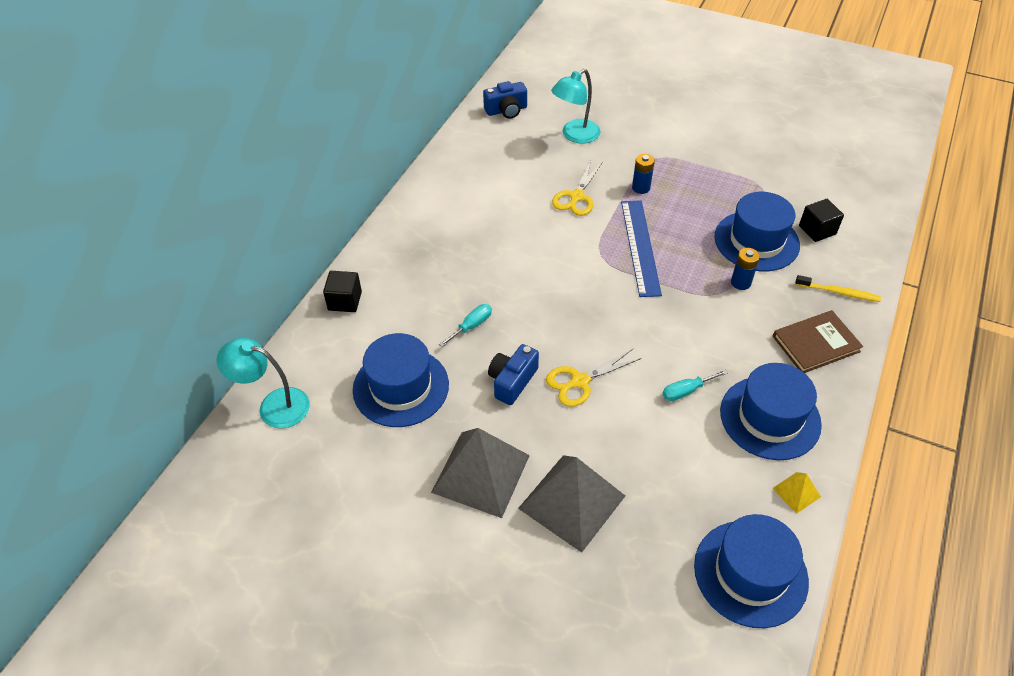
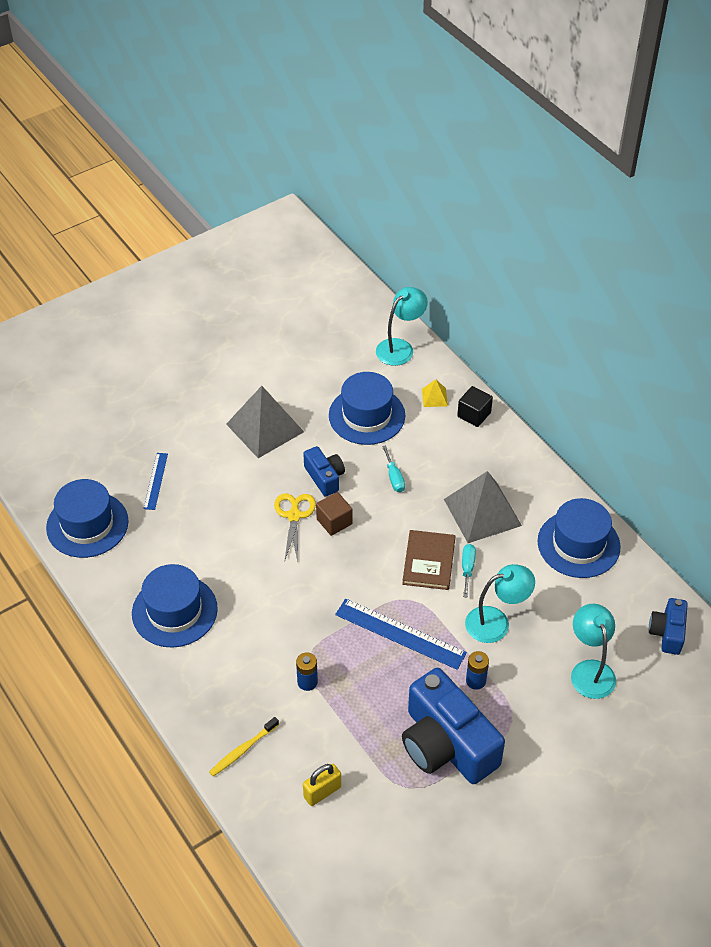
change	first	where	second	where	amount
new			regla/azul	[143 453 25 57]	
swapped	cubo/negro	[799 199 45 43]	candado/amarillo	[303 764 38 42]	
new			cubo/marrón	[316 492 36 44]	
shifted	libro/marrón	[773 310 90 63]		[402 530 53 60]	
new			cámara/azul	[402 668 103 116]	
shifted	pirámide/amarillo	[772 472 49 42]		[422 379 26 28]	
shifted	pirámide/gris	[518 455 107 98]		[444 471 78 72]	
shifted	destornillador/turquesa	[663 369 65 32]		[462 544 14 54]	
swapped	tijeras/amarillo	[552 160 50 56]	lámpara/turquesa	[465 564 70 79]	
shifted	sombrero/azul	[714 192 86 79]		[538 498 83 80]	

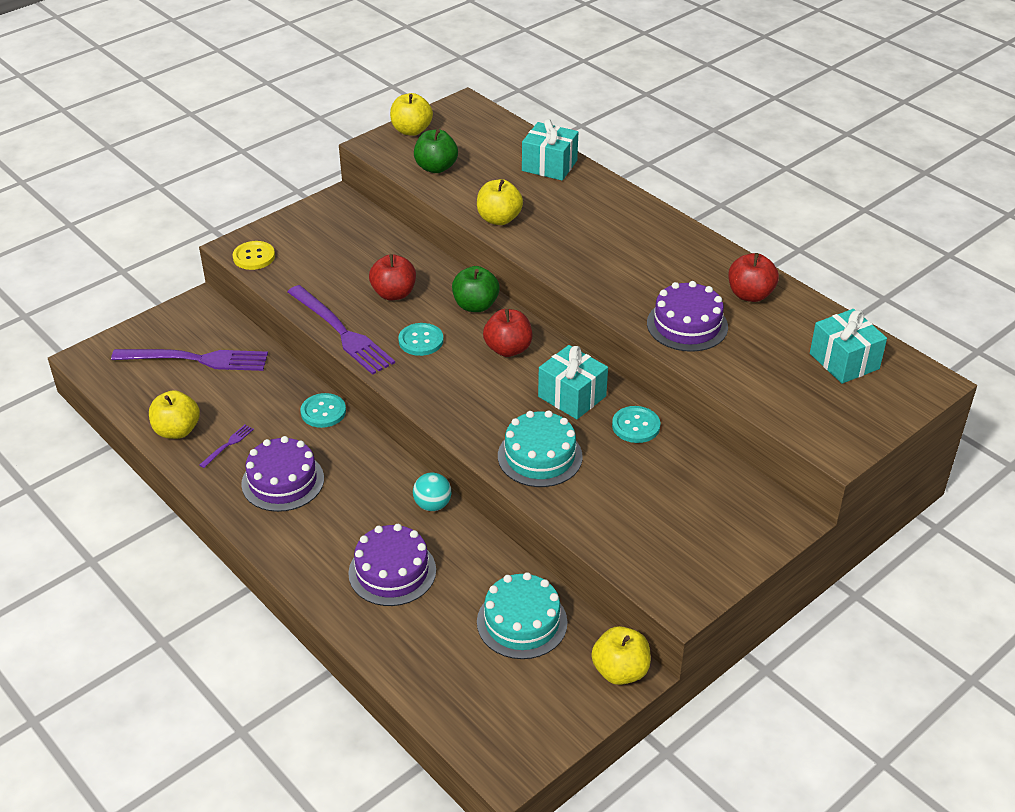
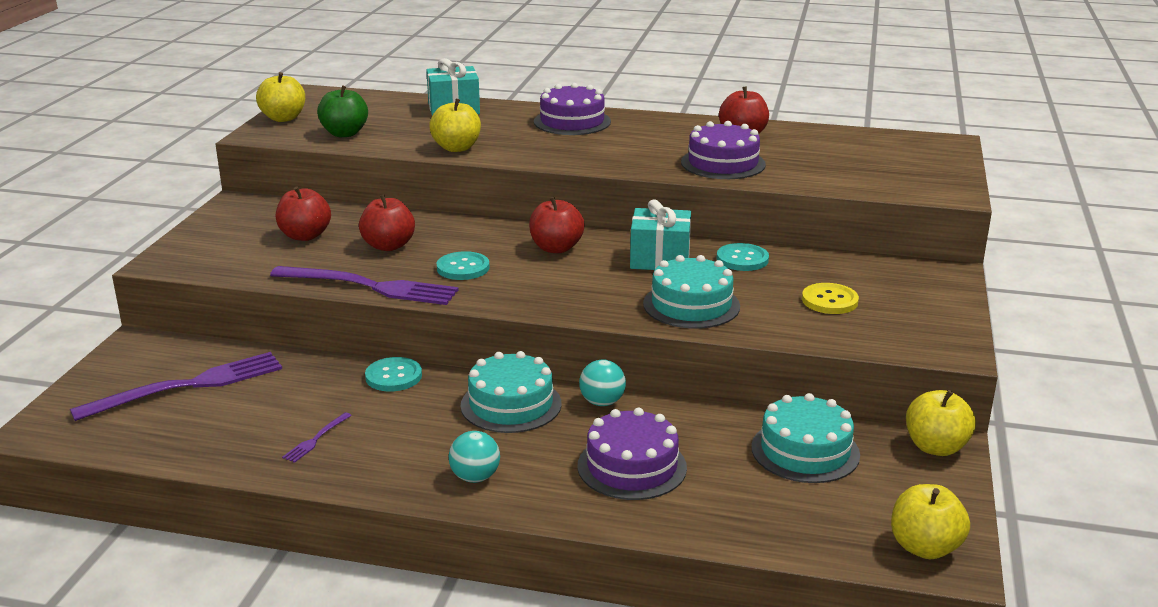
change	first	where	second	where	amount
new			manzana/rojo	[276 186 55 55]	
rotated	tenedor/morado	[199 425 55 43]		[282 412 70 51]	150 degrees counterclockwise
new			pelota/turquesa	[449 431 51 52]	
new			tarta/turquesa	[461 351 101 82]	
shifted	tarta/morado	[241 436 83 76]		[534 83 77 52]	
shifted	botón/amarillo	[233 241 42 29]		[802 283 57 31]	
shifted	manzana/amarillo	[149 390 51 49]		[891 484 79 75]	
gone	manzana/verde	[452 266 48 46]			
gone	regalo/turquesa	[810 309 77 75]			

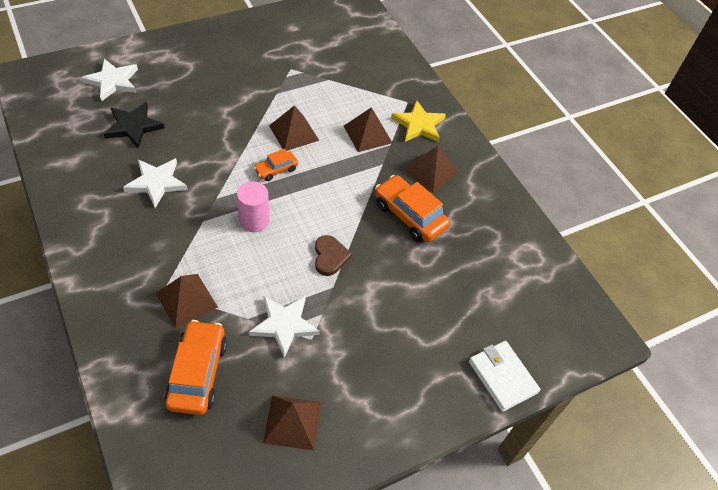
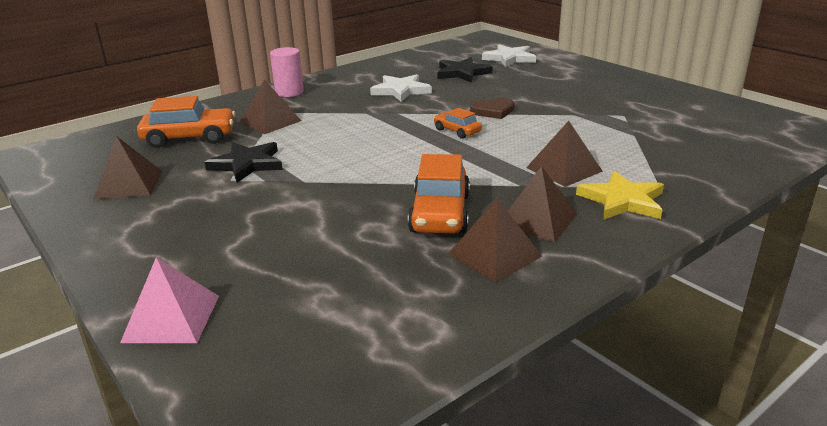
change	first	where	second	where	amount
swapped	cartera/blanco	[469 341 71 71]	pirámide/rosa	[120 257 99 86]	
repainted	estrella/blanco	[249 296 71 62]	estrella/negro	[205 142 78 40]	
shifted	cilindro/rosa	[237 181 32 51]		[270 47 34 50]	
rotated	coche/naranja	[375 175 75 67]		[408 154 62 80]	150 degrees clockwise
shifted	pirámide/marrón	[269 106 51 45]		[448 198 94 84]	
shifted	corazón/marrón	[315 235 37 41]		[470 98 45 21]	

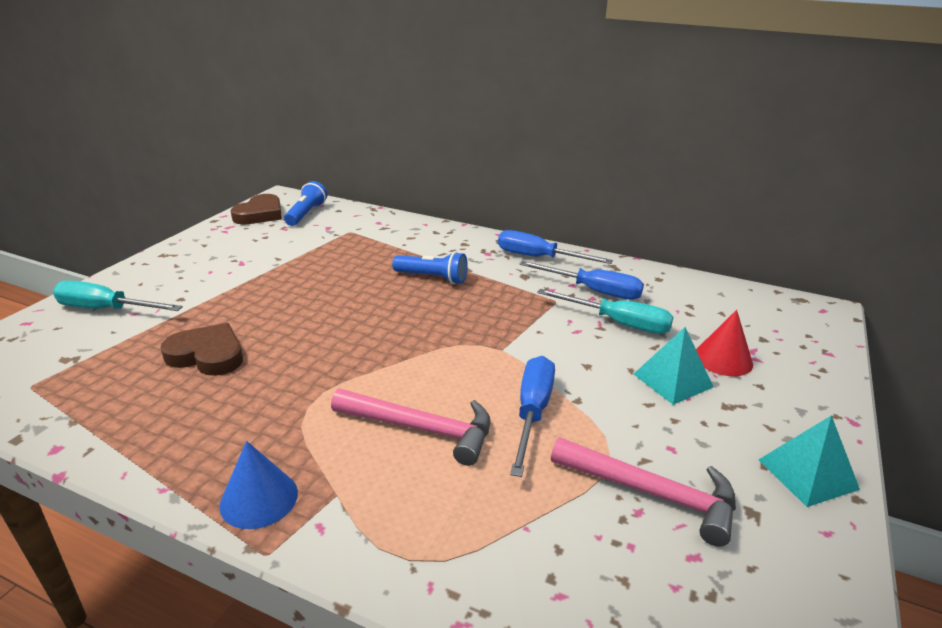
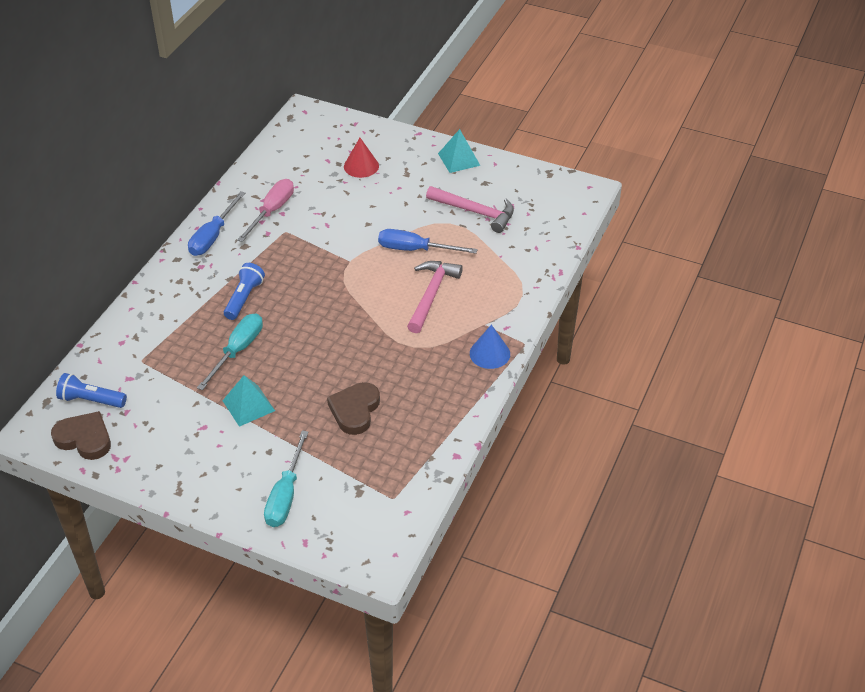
change	first	where	second	where	amount
shifted	destornillador/turquesa	[537 289 136 45]		[197 313 66 77]	
shifted	pirámide/turquesa	[634 327 79 78]		[222 375 53 52]	
repainted	destornillador/azul	[519 261 125 39]	destornillador/rosa	[237 179 57 63]	
rotated	martillo/rosa	[551 437 185 110]		[426 186 88 47]	90 degrees clockwise

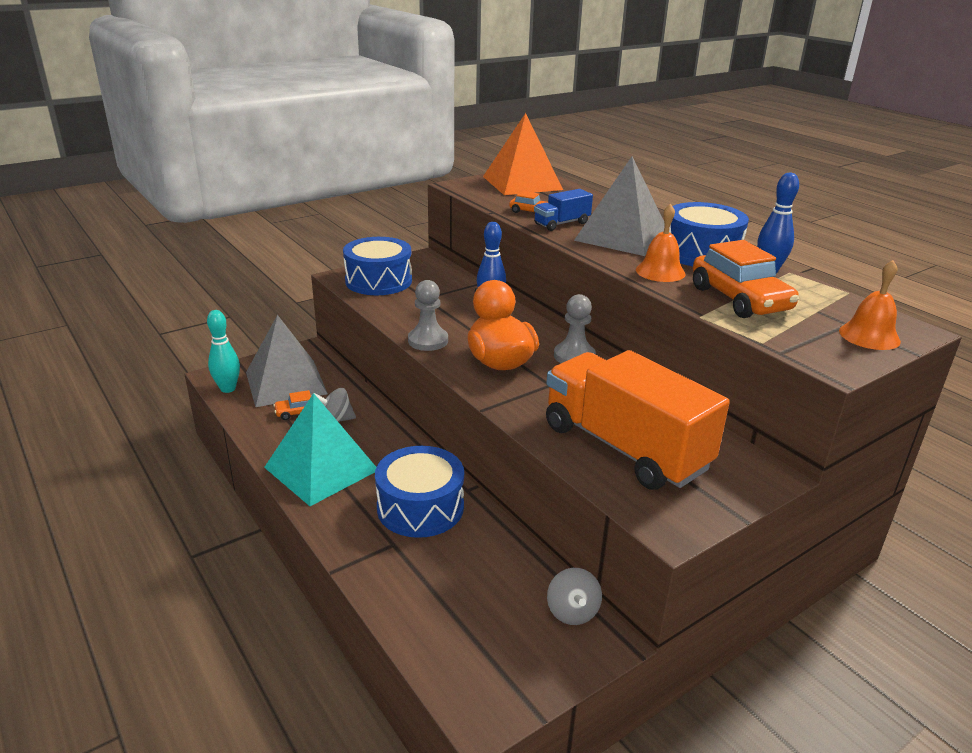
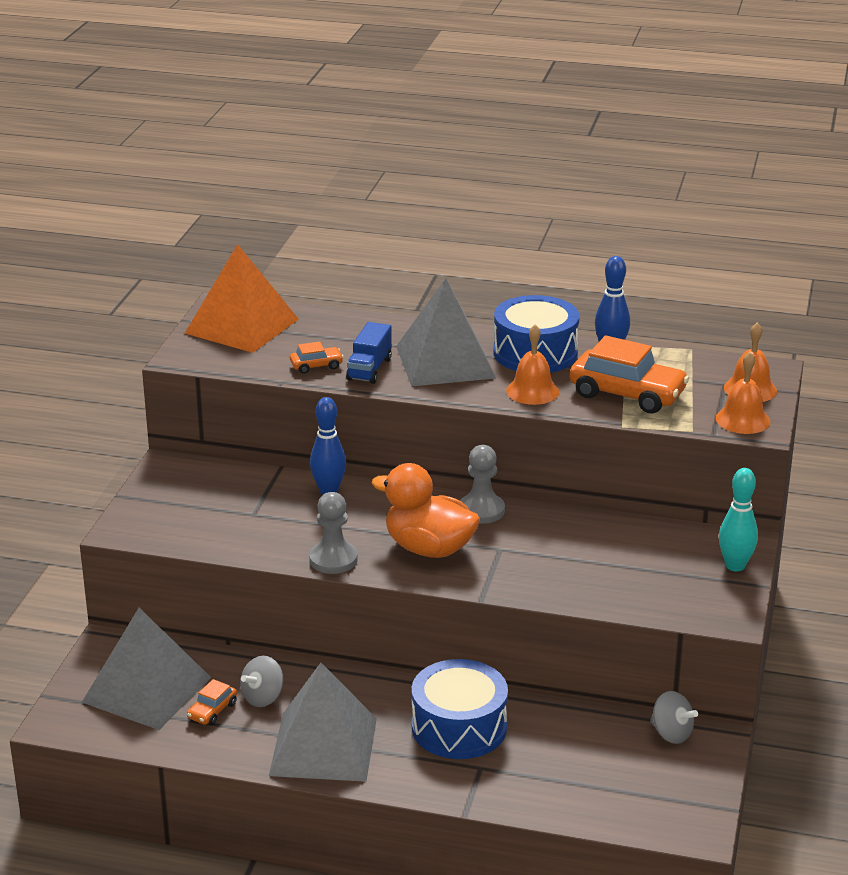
change	first	where	second	where	amount
repainted	pirámide/turquesa	[264 393 112 113]	pirámide/gris	[269 663 108 119]	
new			campana/naranja	[716 352 54 82]	
shifted	bolo/turquesa	[207 310 33 83]		[719 468 39 103]	
gone	tambor/azul	[343 237 69 58]			
gone	camión/naranja	[546 350 184 140]			

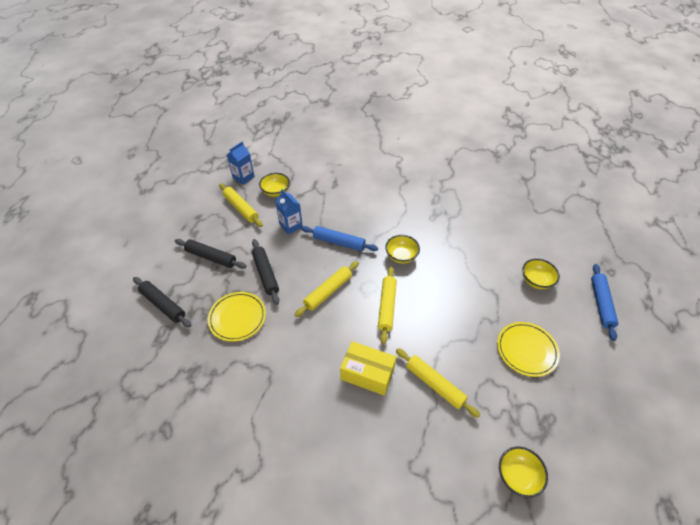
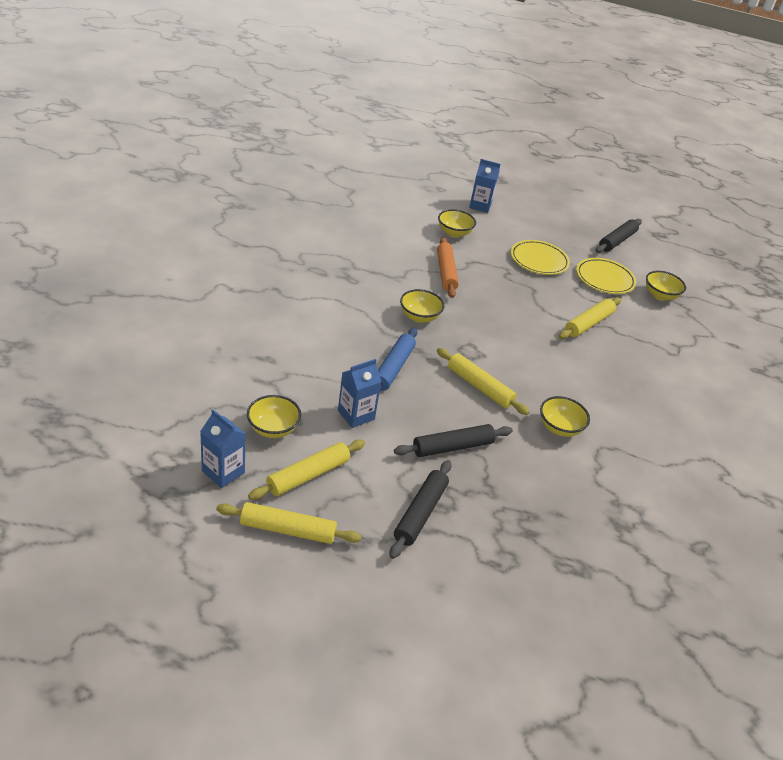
change	first	where	second	where	amount
shifted	rodillo/amarillo	[378 267 19 77]		[216 502 145 42]	
new			rodillo/naranja	[437 237 22 61]	
swapped	rodillo/azul	[591 264 27 77]	cartón de leche/azul	[469 159 31 54]	
new			cuenco/amarillo	[540 396 50 41]	
shifted	plato/amarillo	[208 292 58 50]		[576 258 60 36]	
shifted	rodillo/negro	[133 277 59 50]		[596 219 46 34]	
gone	caja/amarillo	[340 341 56 55]			

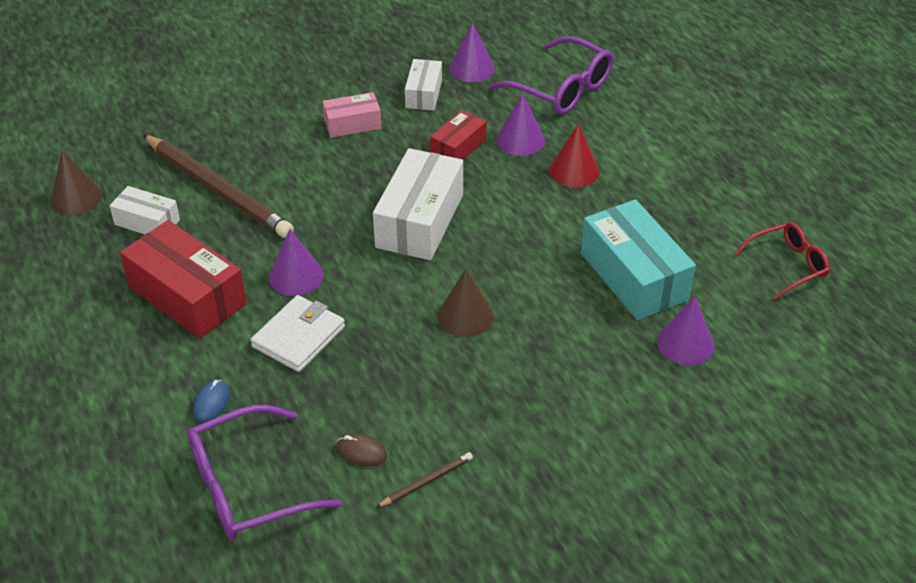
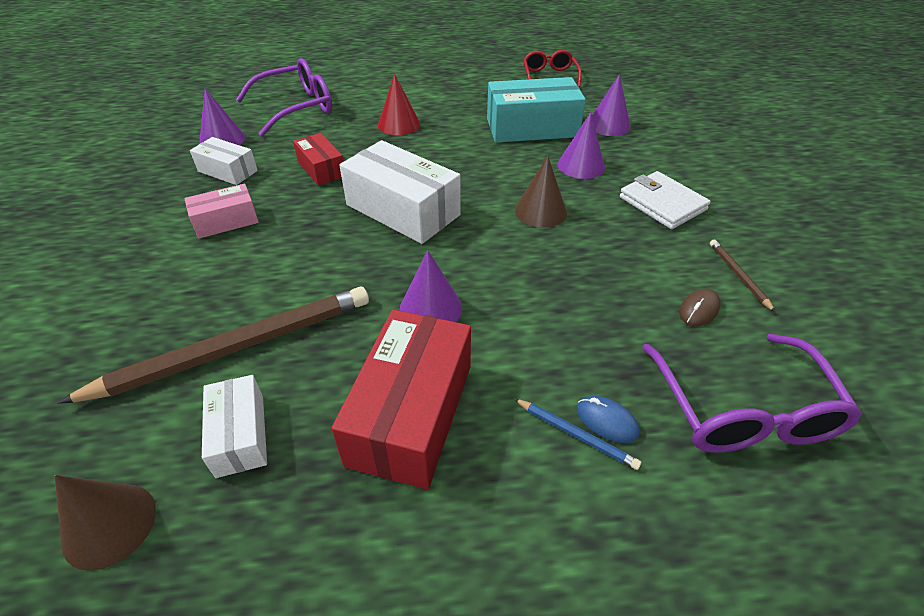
change	first	where	second	where	amount
rotated	caja/rosa	[322 92 60 46]		[184 184 75 55]	60 degrees clockwise
rotated	caja/blanco	[109 186 71 48]		[202 375 65 103]	60 degrees counterclockwise
rotated	caja/rojo	[120 220 127 119]		[331 309 140 180]	45 degrees counterclockwise
new			lápiz/azul	[514 399 127 71]	
shifted	cono/morado	[497 93 48 63]		[558 112 47 67]	
shifted	cartera/blanco	[251 295 94 77]		[620 171 90 58]	

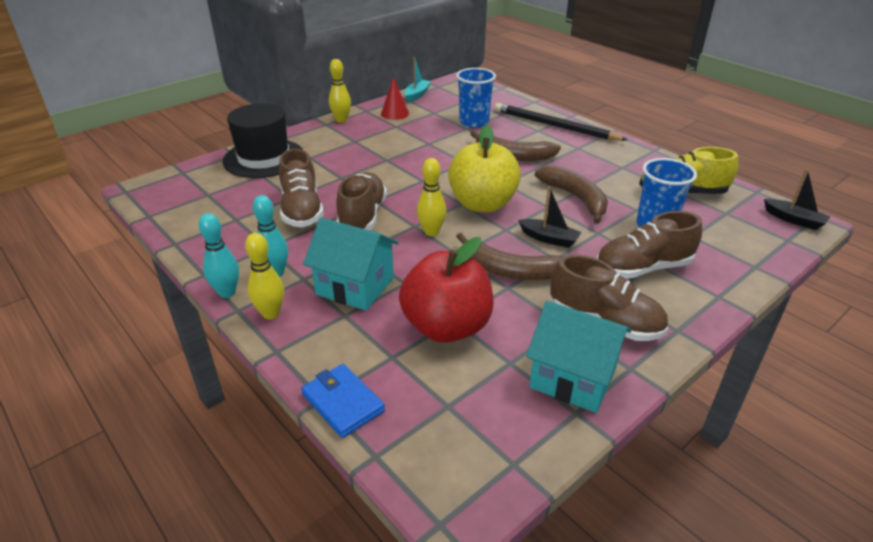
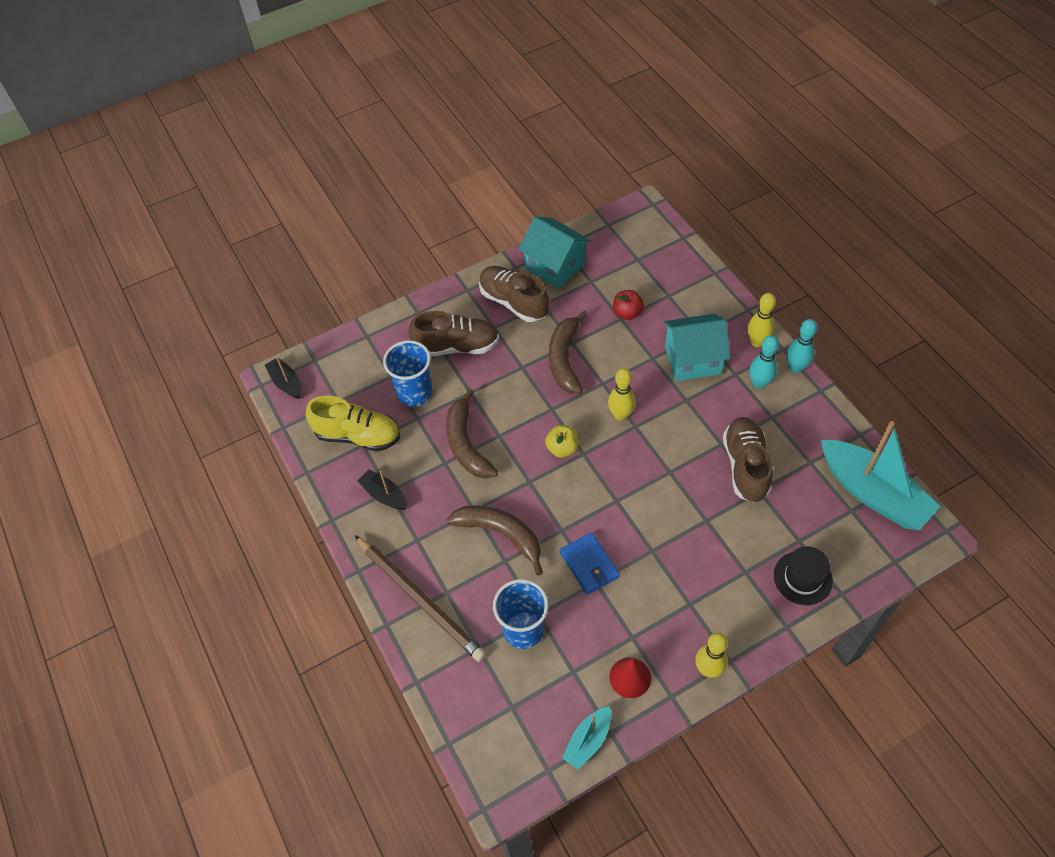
change	first	where	second	where	amount
repainted	lápiz/negro	[495 103 133 38]	lápiz/marrón	[354 535 132 127]	
shifted	barco/negro	[518 187 63 61]		[357 469 50 41]	
scaled	manzana/amarillo	[448 125 73 87]		[545 425 34 33]	x0.47
rotated	plátano/marrón	[456 233 106 47]		[549 310 39 84]	120 degrees counterclockwise
shifted	cartera/azul	[301 364 84 74]		[560 532 60 63]	
scaled	manzana/rojo	[399 237 95 106]		[613 290 31 30]	x0.47
rotated	casa/turquesa	[303 218 96 93]		[663 314 67 67]	45 degrees counterclockwise
scaled	sombrero/negro	[223 103 80 75]		[774 546 59 59]	x0.59
new			barco/turquesa	[821 421 119 109]	
gone	zapato/marrón	[336 172 51 58]			

